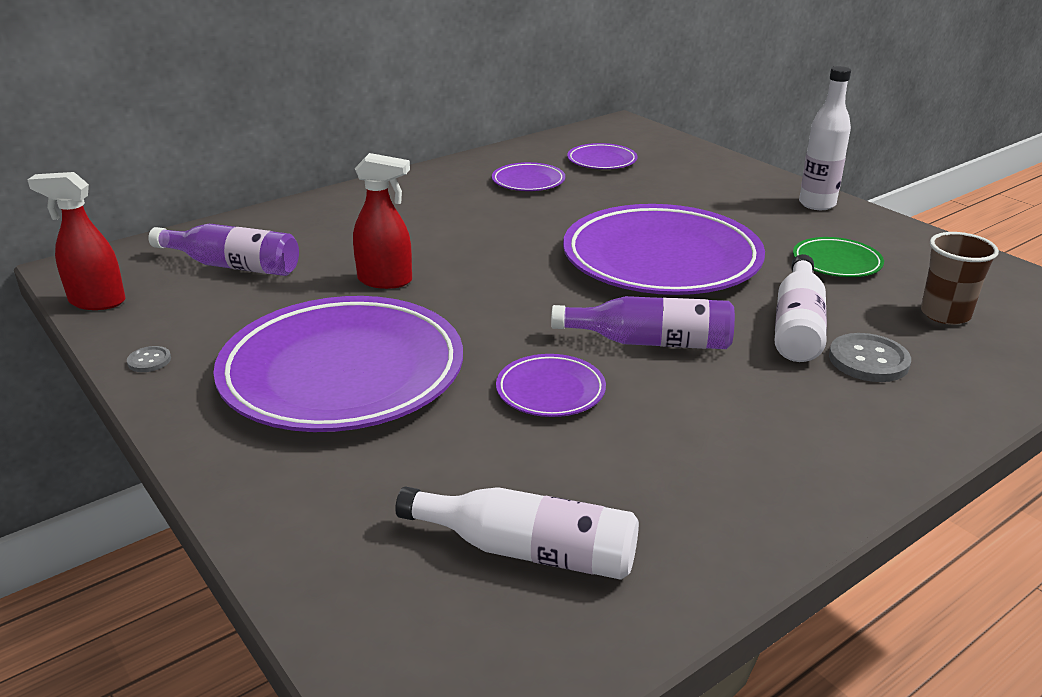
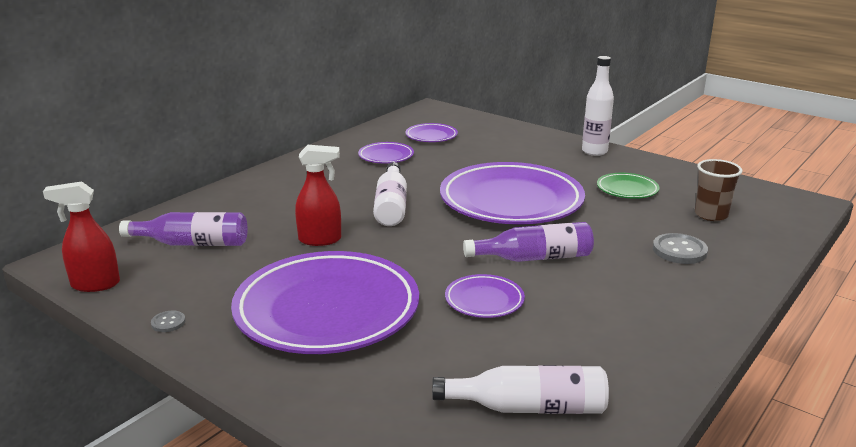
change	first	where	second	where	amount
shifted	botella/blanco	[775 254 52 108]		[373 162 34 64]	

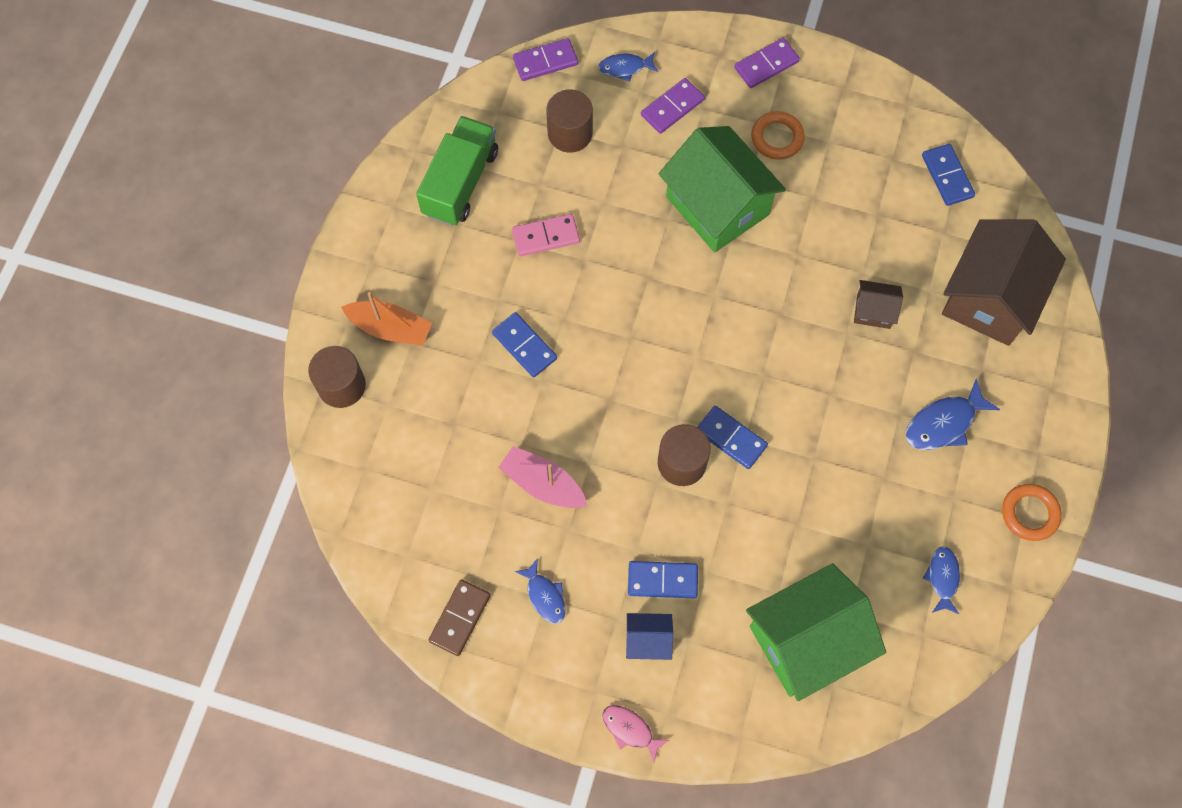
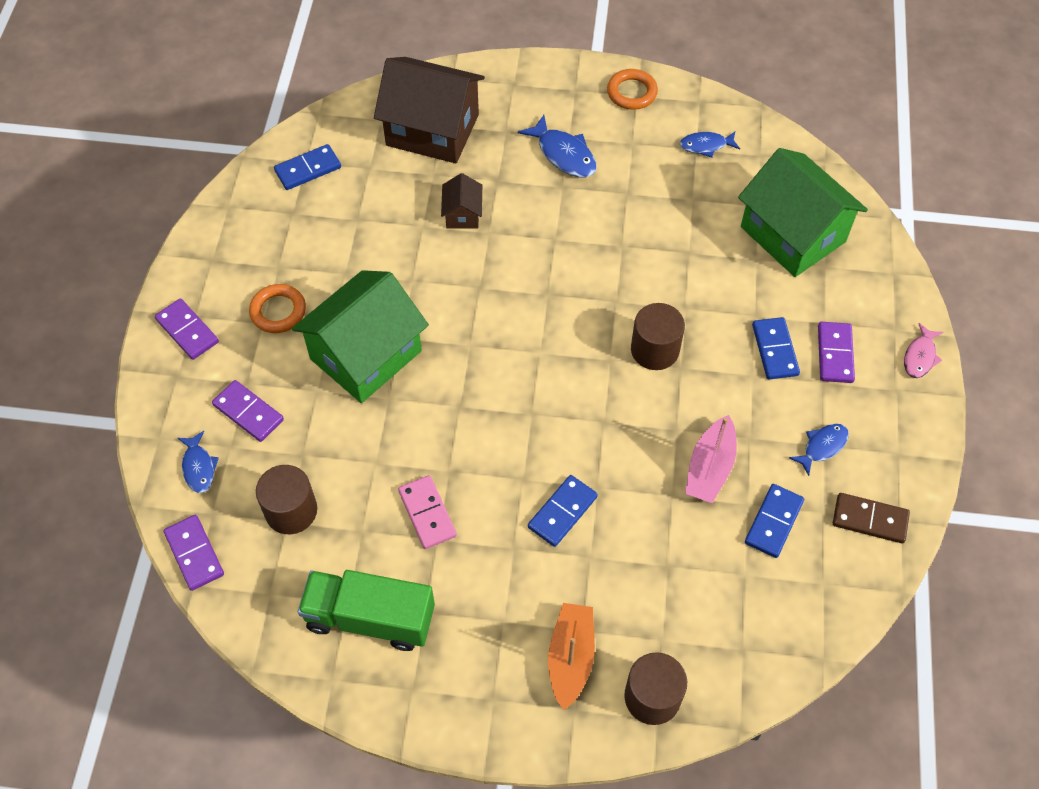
change	first	where	second	where	amount
shifted	ficha de dominó/azul	[697 406 71 63]		[745 484 59 74]	
swapped	casa/azul	[626 613 47 47]	ficha de dominó/morado	[818 322 37 61]	

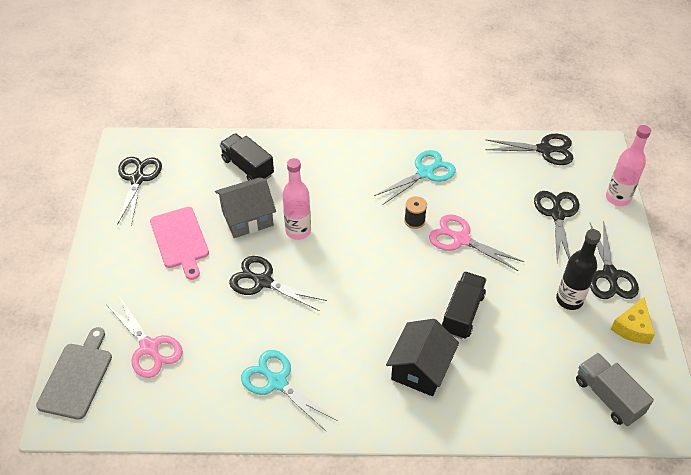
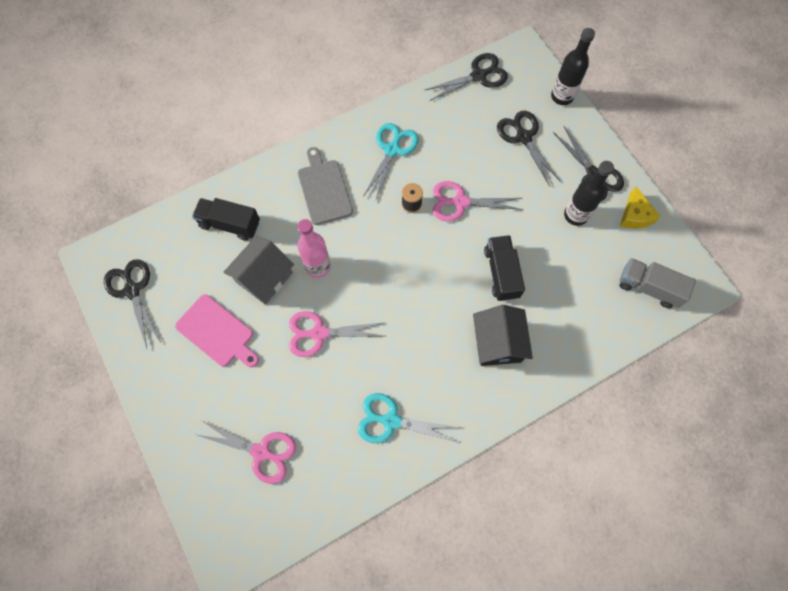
change	first	where	second	where	amount
repainted	tijeras/negro	[229 256 98 55]	tijeras/rosa	[289 311 97 46]	
shifted	tabla de cortar/gris	[36 327 76 93]		[298 147 55 78]	
repainted	botella/rosa	[606 125 45 81]	botella/negro	[551 28 44 77]	

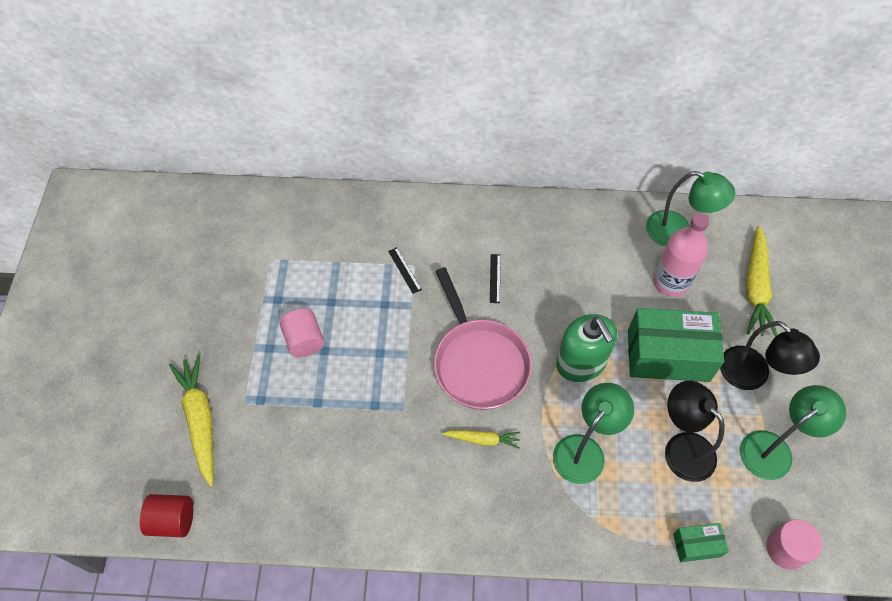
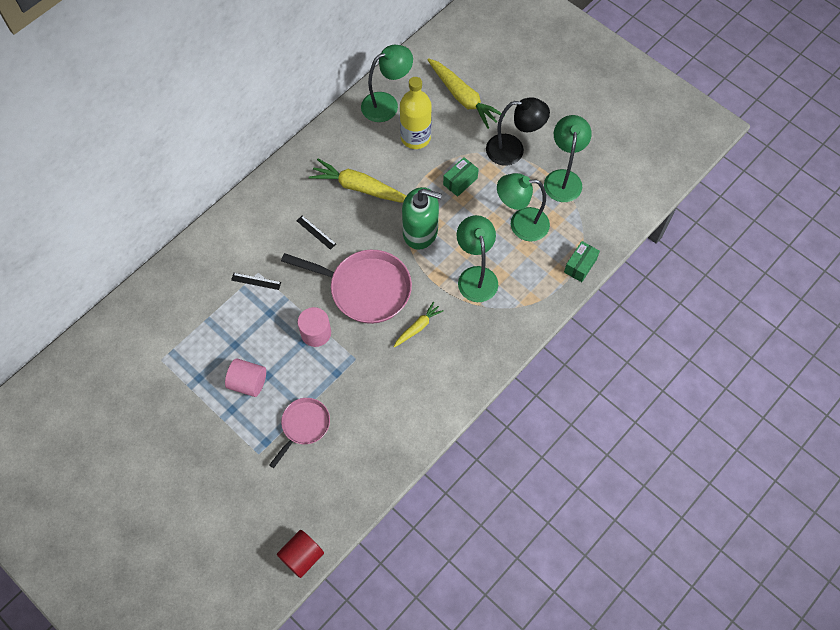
change	first	where	second	where	amount
new			sartén/rosa	[269 398 61 70]	
shifted	cilindro/rosa	[766 519 57 51]		[297 307 34 40]	
shifted	zanahoria/amarillo	[169 355 45 132]		[309 159 97 44]	
repainted	botella/rosa	[653 213 56 84]	botella/amarillo	[400 77 32 72]	
scaled	caja/verde	[628 308 96 74]		[443 157 36 40]	x0.47
repainted	lámpara/negro	[665 380 60 102]	lámpara/verde	[497 173 53 69]	

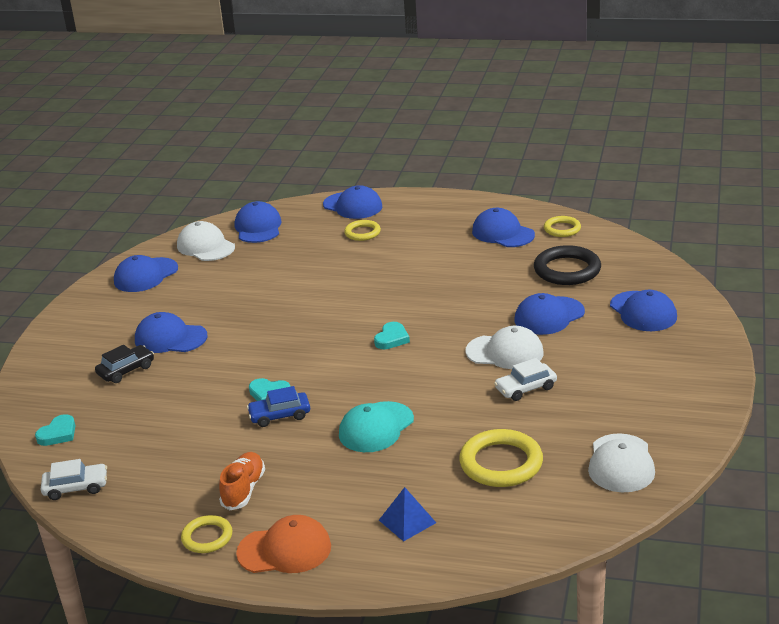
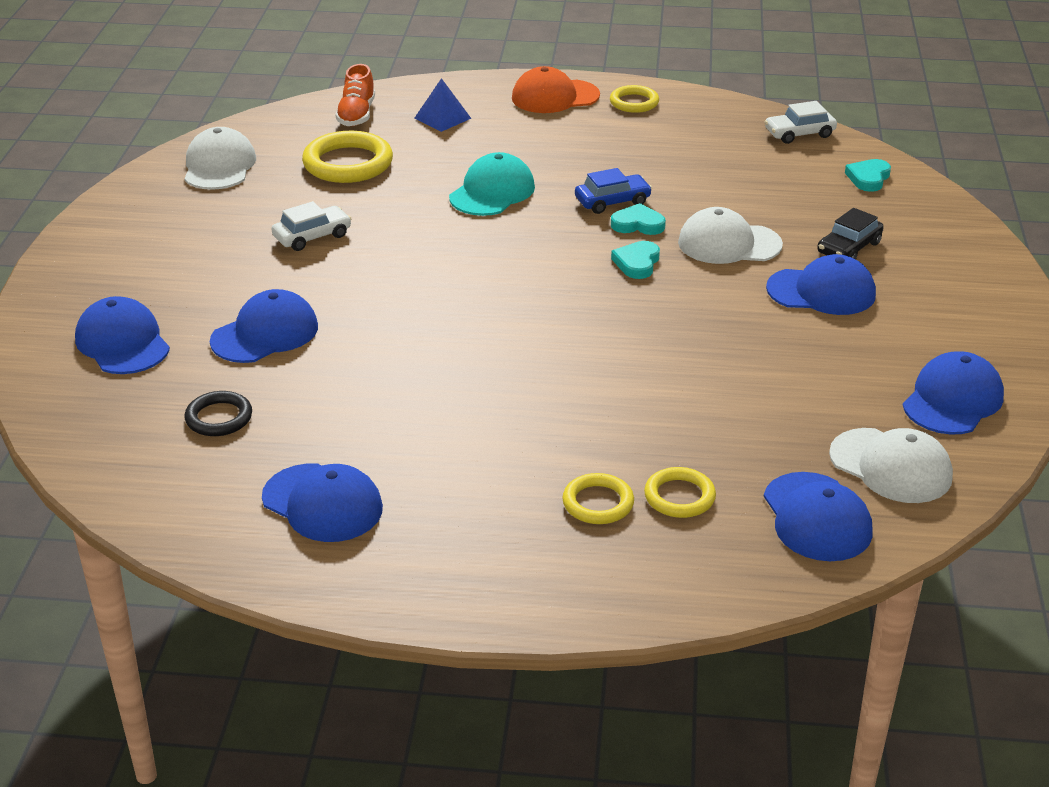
change	first	where	second	where	amount
scaled	anillo/negro	[534 245 67 40]		[184 391 68 45]	x0.59
shifted	zapato/naranja	[219 452 46 58]		[335 64 40 62]	
shifted	corazón/turquesa	[374 322 36 27]		[611 241 49 38]	
shifted	anillo/amarillo	[544 216 37 21]		[644 467 72 51]	
shifted	gorra/blanco	[466 326 78 43]		[678 207 105 57]	
gone	gorra/azul	[323 185 59 34]			

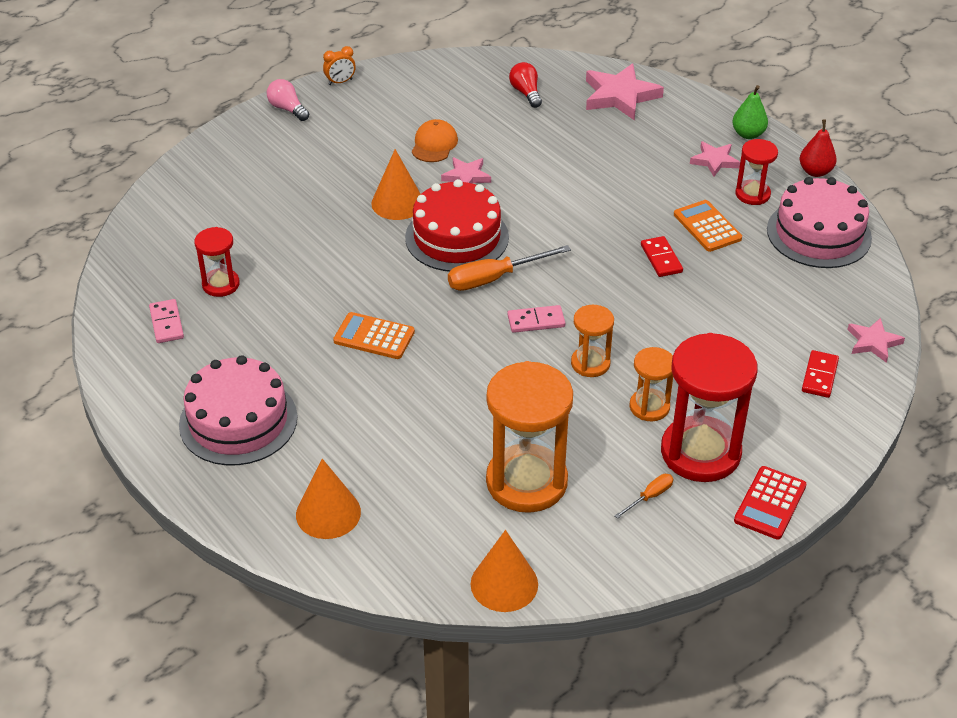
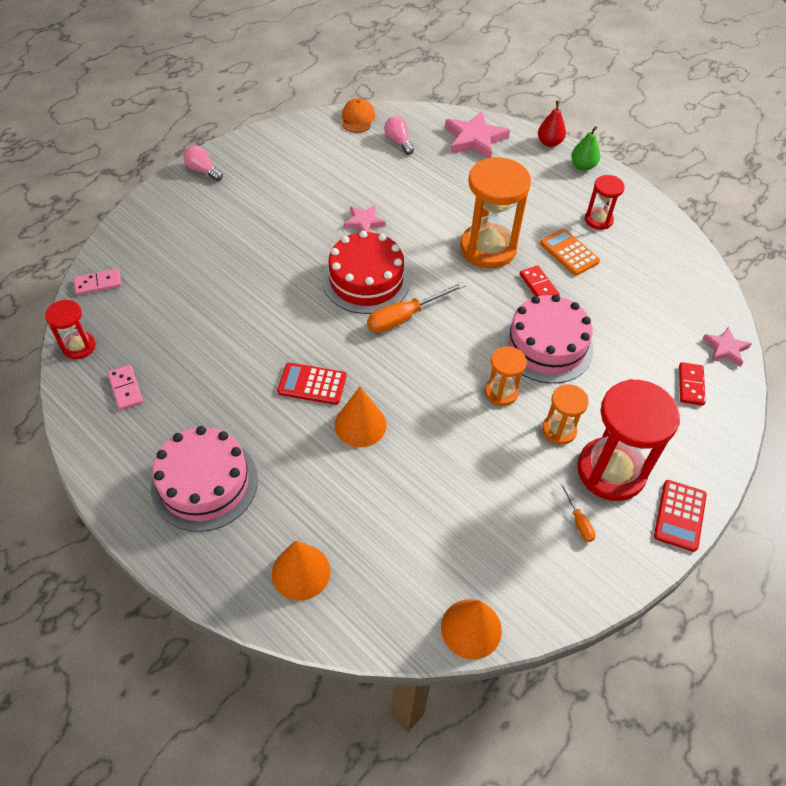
change	first	where	second	where	amount
shifted	reloj de arena/rojo	[194 227 46 70]		[45 300 50 59]	
shifted	ficha de dominó/rosa	[507 305 58 28]		[74 269 48 26]	
repainted	calculadora/naranja	[333 312 82 47]	calculadora/rojo	[277 362 69 43]	
shifted	cono/naranja	[371 149 50 71]		[334 387 53 60]	
shifted	gorra/naranja	[412 119 46 43]		[342 98 33 35]	
repainted	bombilla/rojo	[509 62 33 46]	bombilla/rosa	[384 116 30 39]	
shifted	reloj de arena/naranja	[486 361 87 152]		[460 157 71 111]	
shifted	tarta/rosa	[767 177 105 91]		[501 294 93 89]	
shifted	pera/rojo	[800 119 36 58]		[538 101 28 46]	
rotated	destornillador/naranja	[614 474 59 45]		[560 482 36 60]	120 degrees clockwise
gone	despertador/naranja	[323 46 33 39]			
gone	estrella/rosa	[690 141 50 36]			

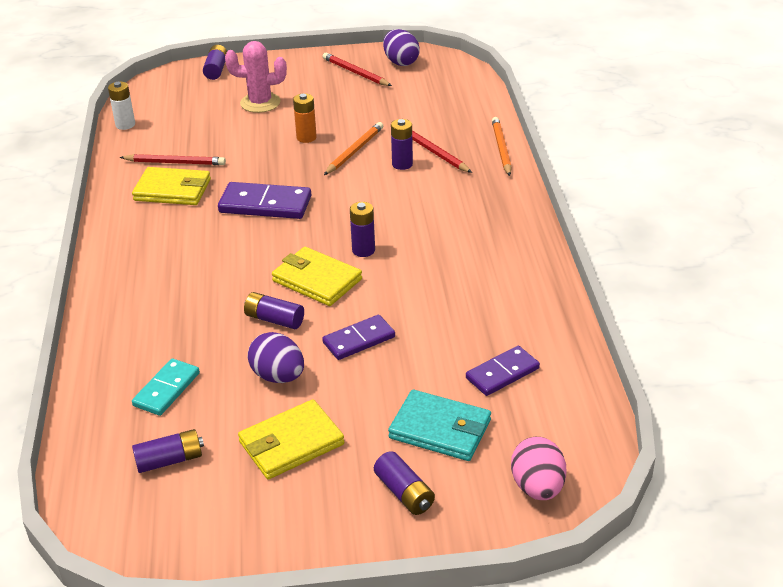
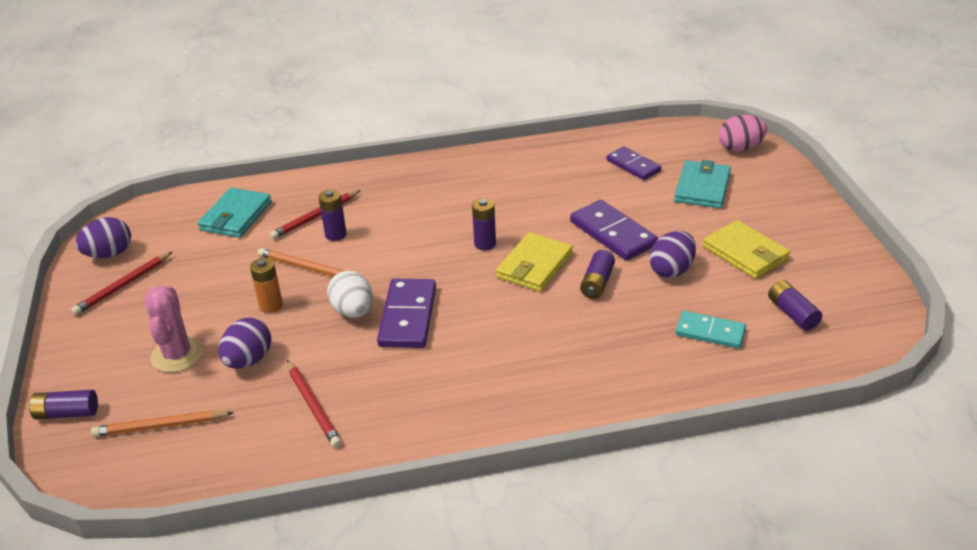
change	first	where	second	where	amount
shifted	lápiz/naranja	[492 117 20 59]		[91 410 143 27]	
new			cartera/turquesa	[198 187 74 51]	
new			huevo/morado	[219 318 52 51]	
rotated	lápiz/rojo	[120 154 106 11]		[287 360 55 88]	150 degrees clockwise
new			huevo/blanco	[327 271 46 47]	
scaled	ficha de dominó/morado	[322 315 73 45]		[570 200 88 61]	x1.51
gone	pila/blanco	[108 82 27 48]			
gone	cartera/amarillo	[132 167 79 38]			
gone	pila/morado	[374 451 61 64]			

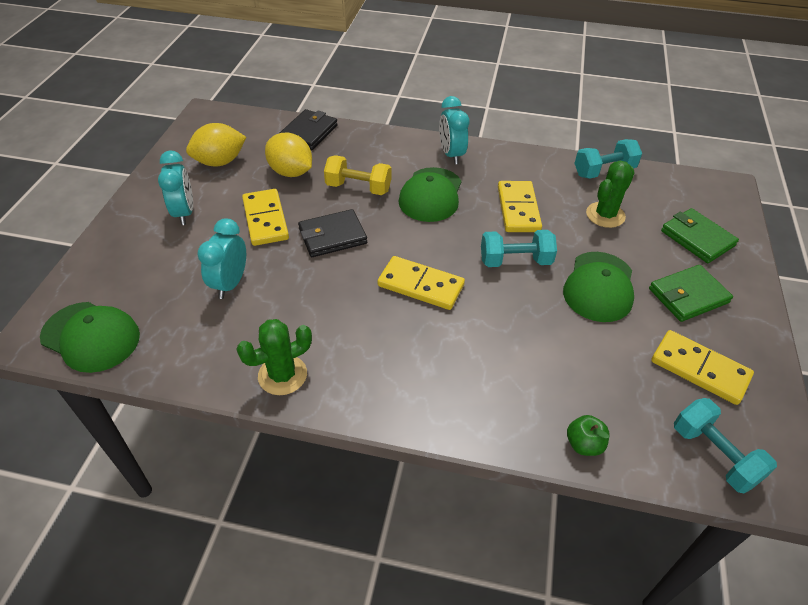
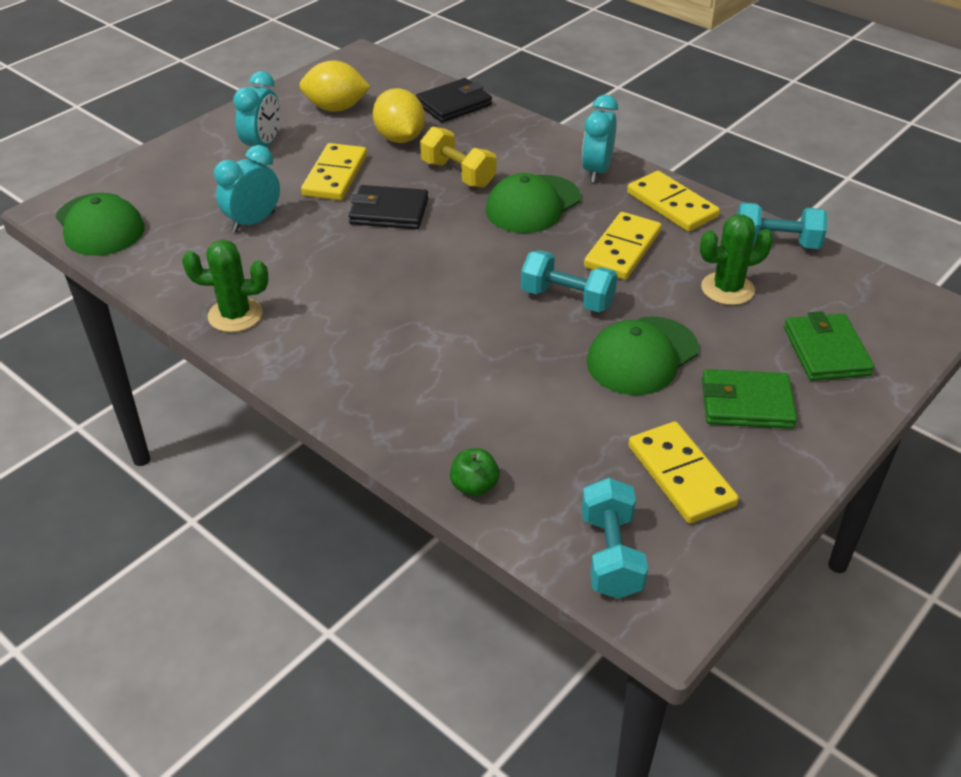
change	first	where	second	where	amount
shifted	ficha de dominó/amarillo	[377 256 88 54]		[627 171 93 61]	

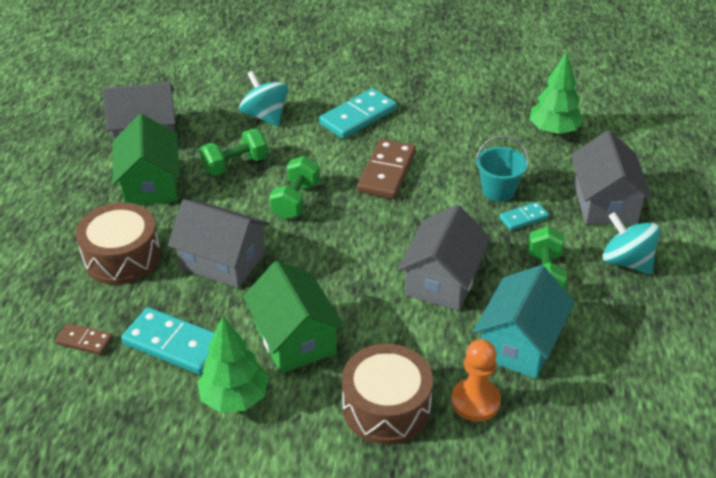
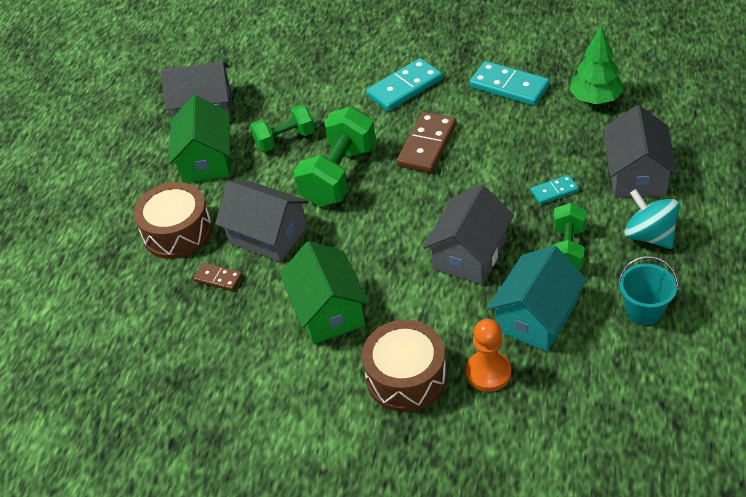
change	first	where	second	where	amount
shifted	ficha de dominó/marrón	[55 323 58 32]		[193 263 49 28]	
scaled	mancuerna/verde	[269 156 51 63]		[293 106 83 100]	x1.61
shifted	ficha de dominó/turquesa	[121 307 94 68]		[469 61 81 45]	
shifted	balde/turquesa	[476 135 52 67]		[618 256 60 69]	
gone	árbol/verde	[197 316 72 97]			
gone	peonza/turquesa	[239 71 49 55]			

